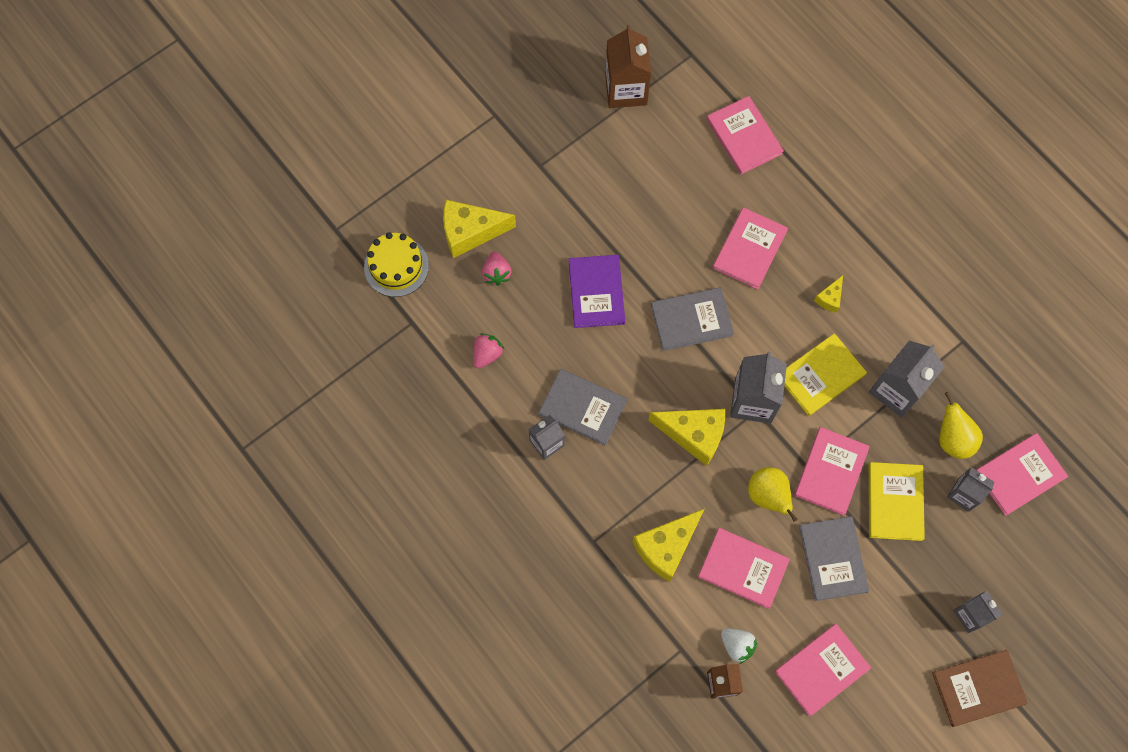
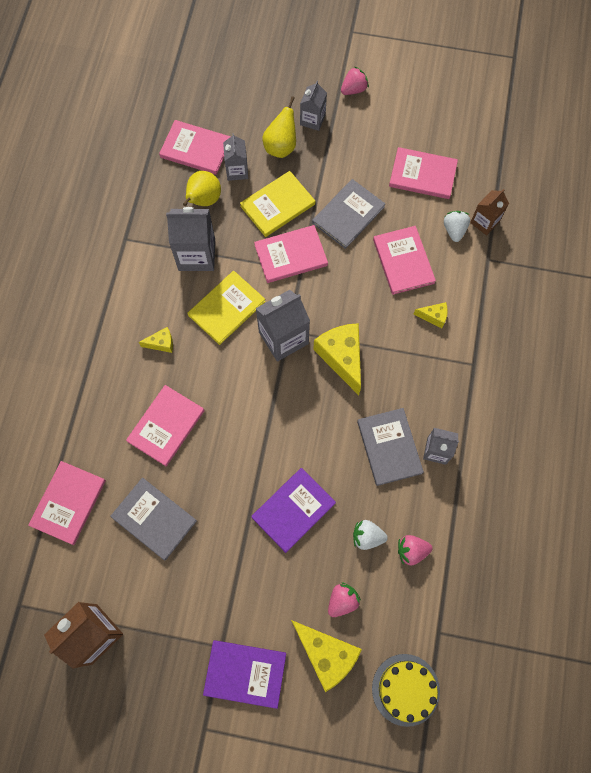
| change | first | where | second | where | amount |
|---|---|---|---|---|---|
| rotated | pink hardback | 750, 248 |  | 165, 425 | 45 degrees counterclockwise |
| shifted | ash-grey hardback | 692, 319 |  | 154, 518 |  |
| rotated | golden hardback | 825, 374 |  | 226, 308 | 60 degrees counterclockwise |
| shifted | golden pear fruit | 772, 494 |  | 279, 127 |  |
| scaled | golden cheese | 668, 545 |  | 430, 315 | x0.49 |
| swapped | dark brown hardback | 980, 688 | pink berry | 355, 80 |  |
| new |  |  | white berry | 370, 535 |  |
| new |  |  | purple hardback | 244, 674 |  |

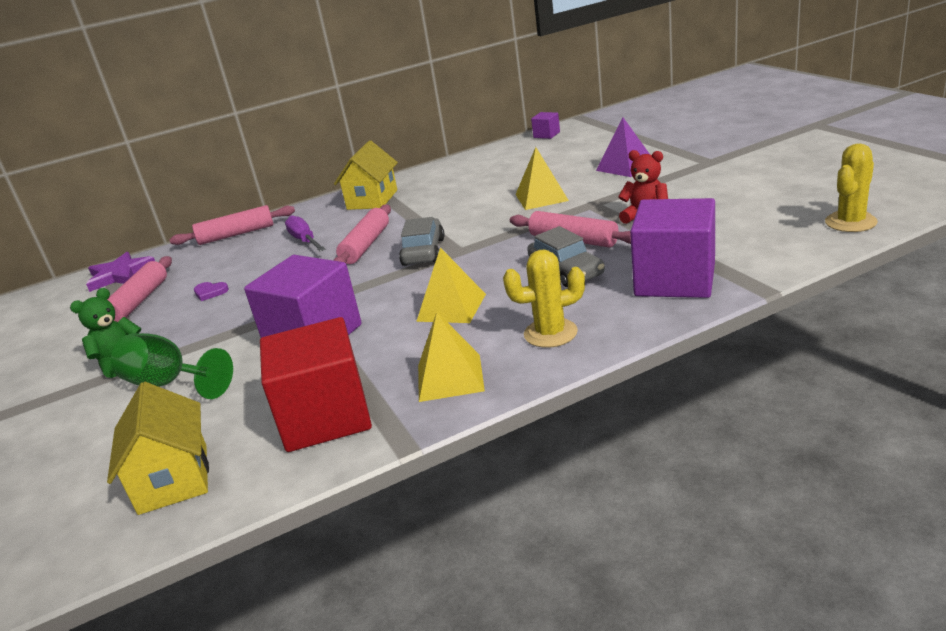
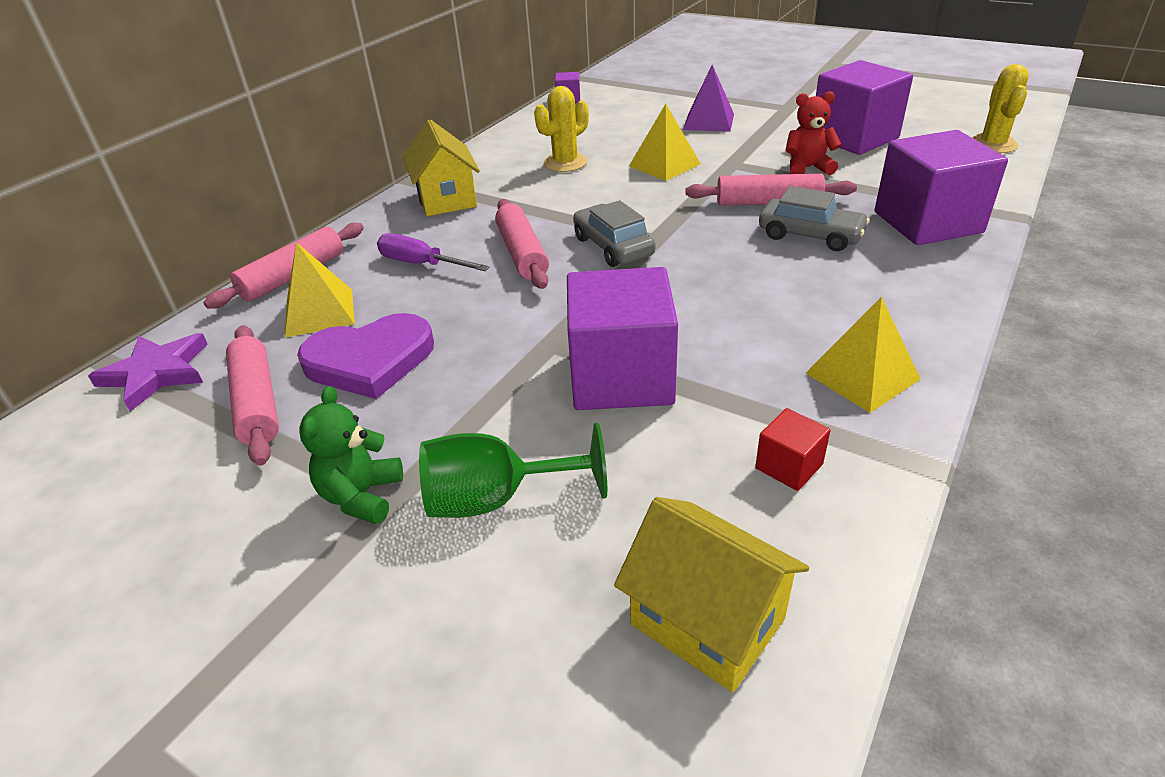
| change | first | where | second | where | amount |
|---|---|---|---|---|---|
| shifted | golden solid pyramid | 451, 285 |  | 320, 290 |  |
| shifted | golden cactus | 544, 298 |  | 561, 129 |  |
| scaled | purple love heart | 211, 291 |  | 365, 356 | x2.47 |
| scaled | red cube | 316, 384 |  | 793, 449 | x0.44 |
| new |  |  | purple cube | 864, 107 |  |

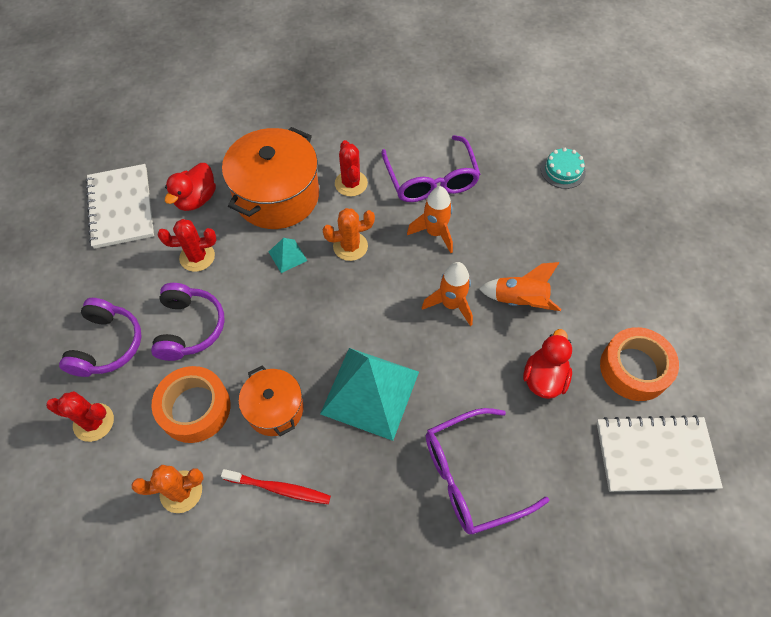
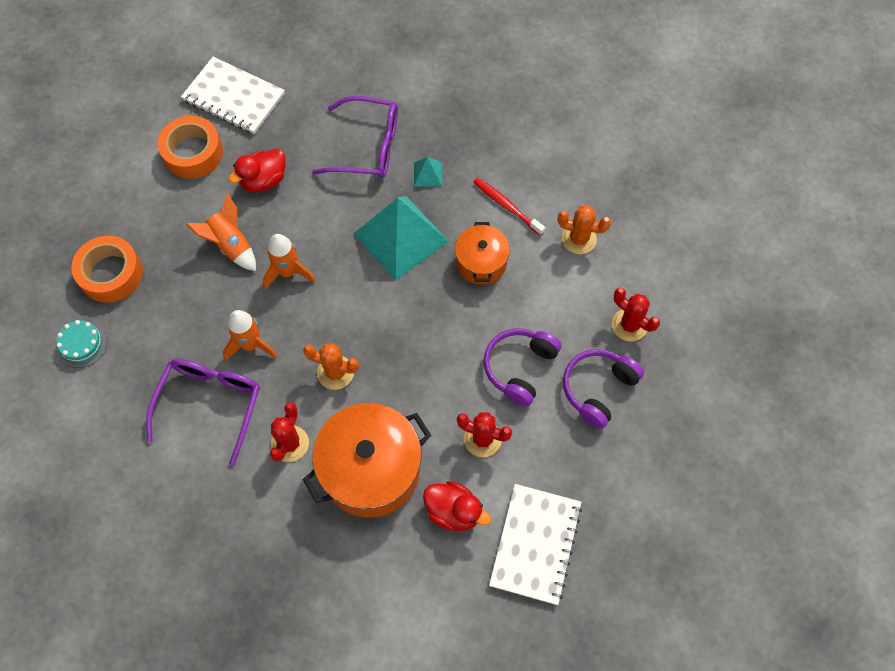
| change | first | where | second | where | amount |
|---|---|---|---|---|---|
| rotated | red rubber duck | 190, 187 |  | 457, 506 | 60 degrees clockwise |
| shifted | teal solid pyramid | 288, 255 |  | 428, 172 |  |
| shifted | orange sticky tape | 190, 404 |  | 107, 269 |  |

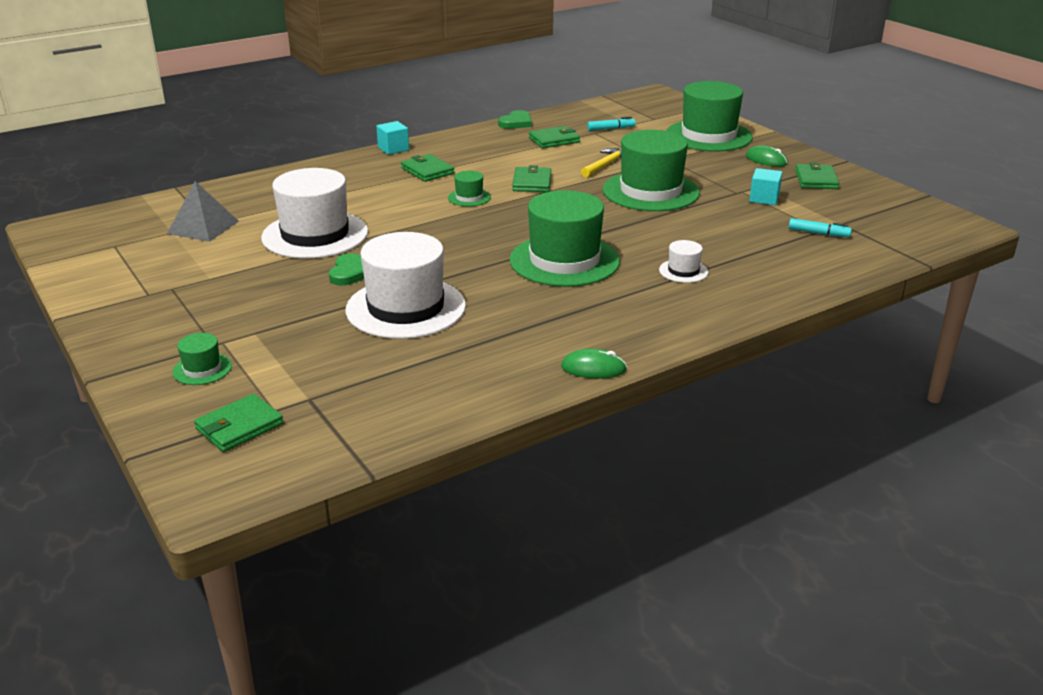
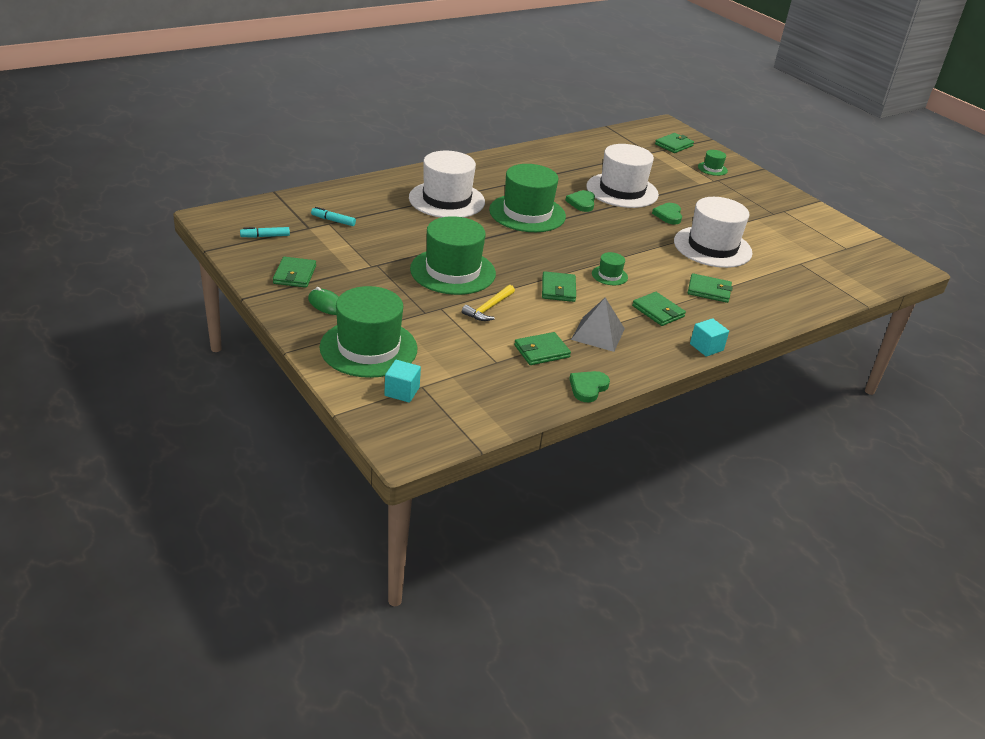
| change | first | where | second | where | amount |
|---|---|---|---|---|---|
| shifted | teal marker | 611, 124 |  | 265, 232 |  |
| shifted | teal cube | 766, 186 |  | 402, 381 |  |
| shifted | ash-grey solid pyramid | 203, 211 |  | 598, 325 |  |
| scaled | white top hat | 684, 261 |  | 447, 184 | x2.29 |
| gone | leaf-green computer mouse | 594, 363 |  |  |  |
| new |  |  | leaf-green love heart | 580, 201 |  |
| new |  |  | leaf-green wallet | 710, 288 |  |

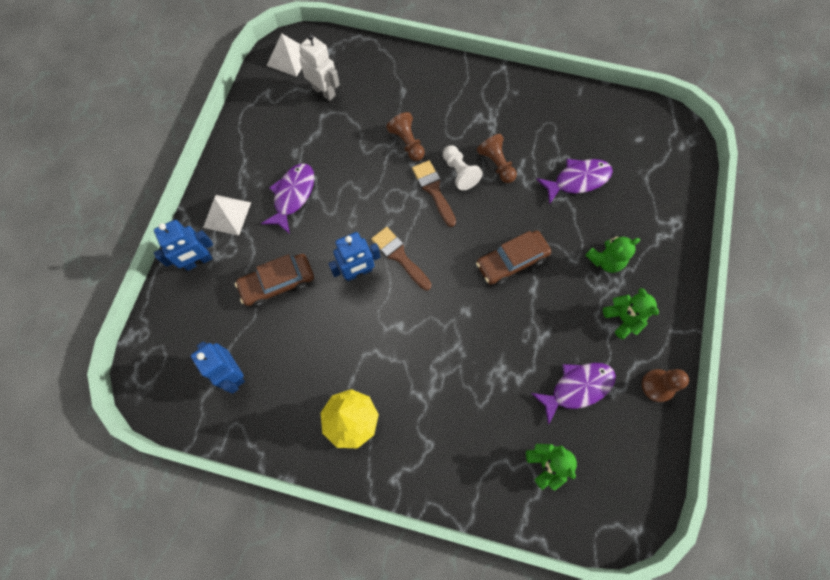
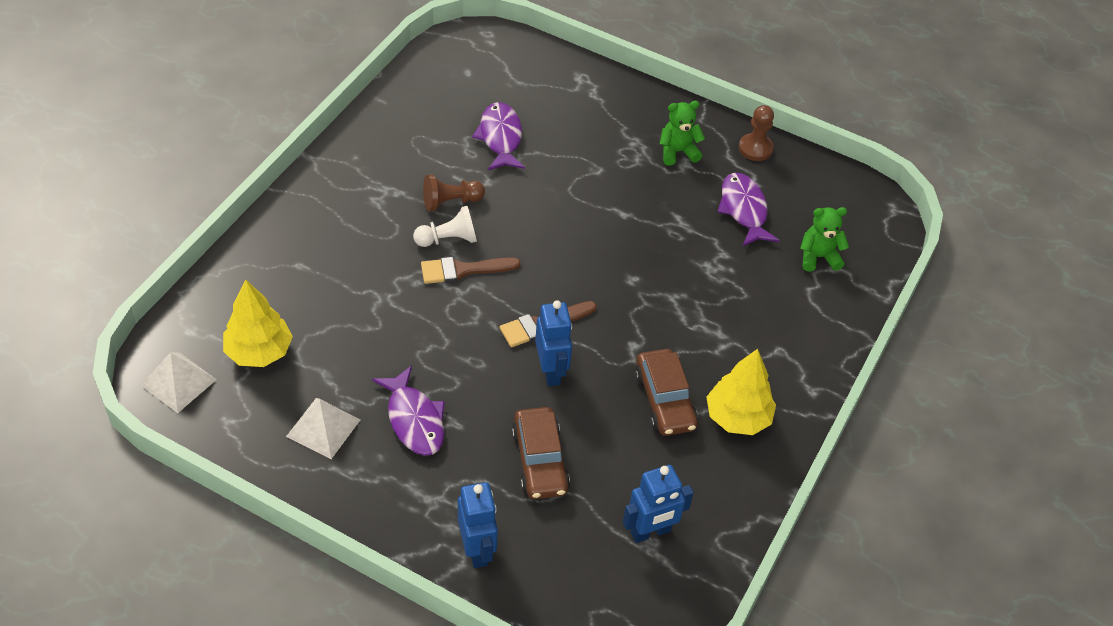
| change | first | where | second | where | amount |
|---|---|---|---|---|---|
| swapped | white robot figure | 319, 67 | golden fir tree | 258, 323 |  |
| gone | dark brown pawn | 405, 136 |  |  |  |
| rotated | purple fish figure | 287, 198 |  | 408, 410 | 150 degrees counterclockwise |
| shifted | white solid pyramid | 227, 215 |  | 323, 428 |  |
| shifted | dark brown toy car | 513, 257 |  | 666, 392 |  |
| gone | leaf-green stuffed bear | 612, 254 |  |  |  |

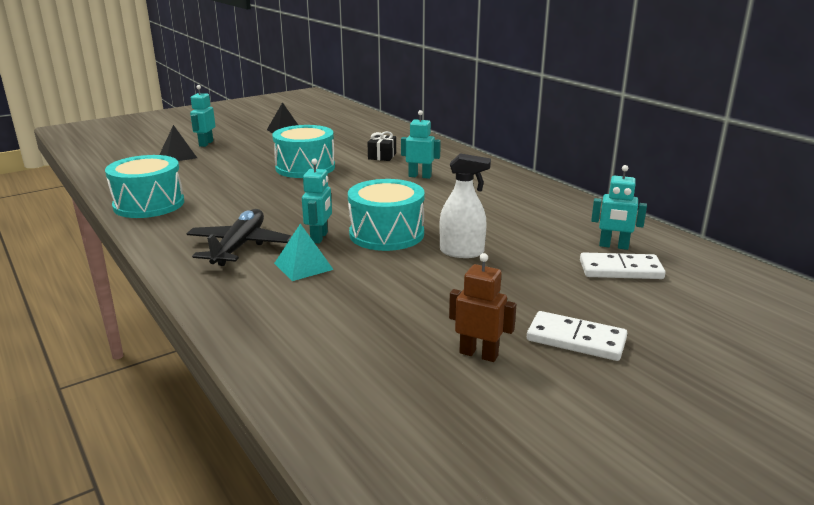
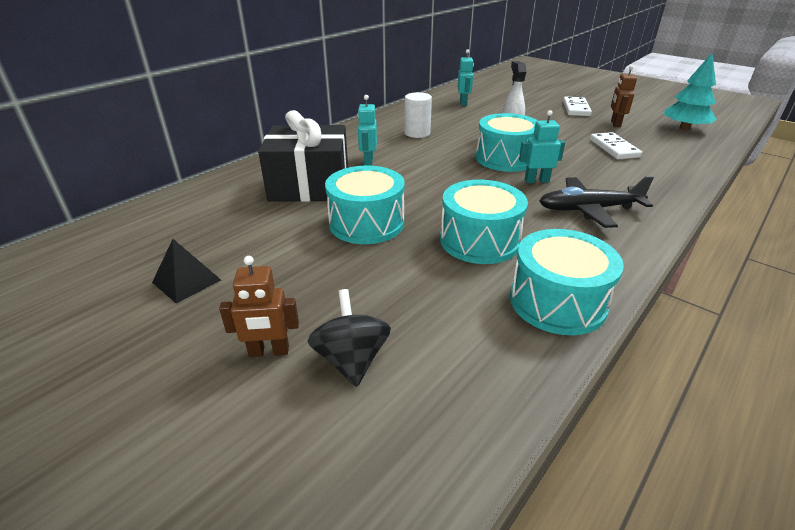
| change | first | where | second | where | amount |
|---|---|---|---|---|---|
| repainted | teal robot figure | 202, 116 | dark brown robot figure | 259, 306 |  |
| swapped | black solid pyramid | 178, 143 | black whirligig | 349, 338 |  |
| scaled | black wrapped gift | 381, 146 |  | 303, 156 | x2.44 |
| gone | teal solid pyramid | 304, 252 |  |  |  |
| shifted | white domino piece | 623, 265 |  | 616, 145 |  |
| new |  |  | teal fir tree | 690, 92 |  |
| new |  |  | white solid cylinder | 418, 115 |  |
| new |  |  | teal toy drum | 484, 222 |  |

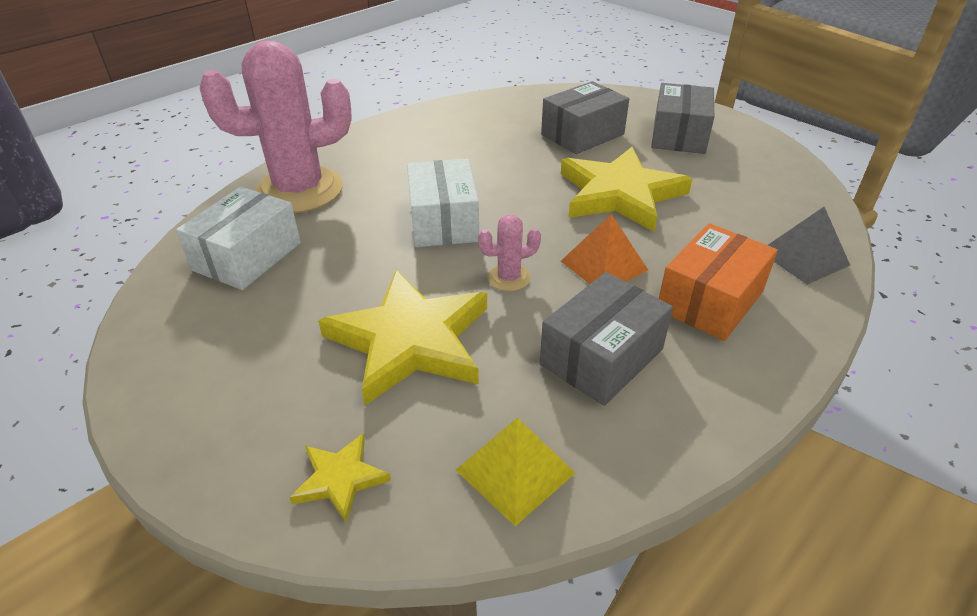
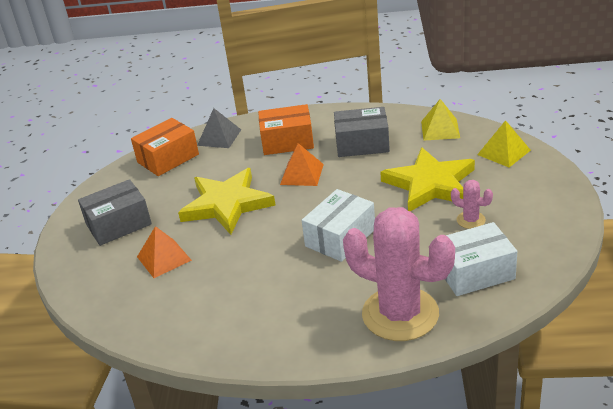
| change | first | where | second | where | amount |
|---|---|---|---|---|---|
| swapped | ash-grey package | 585, 117 | orange solid pyramid | 164, 252 |  |
| shifted | pink cactus | 509, 253 |  | 472, 204 |  |
| swapped | golden star shape | 340, 478 | golden solid pyramid | 504, 143 |  |
| new |  |  | orange package | 165, 147 |  |

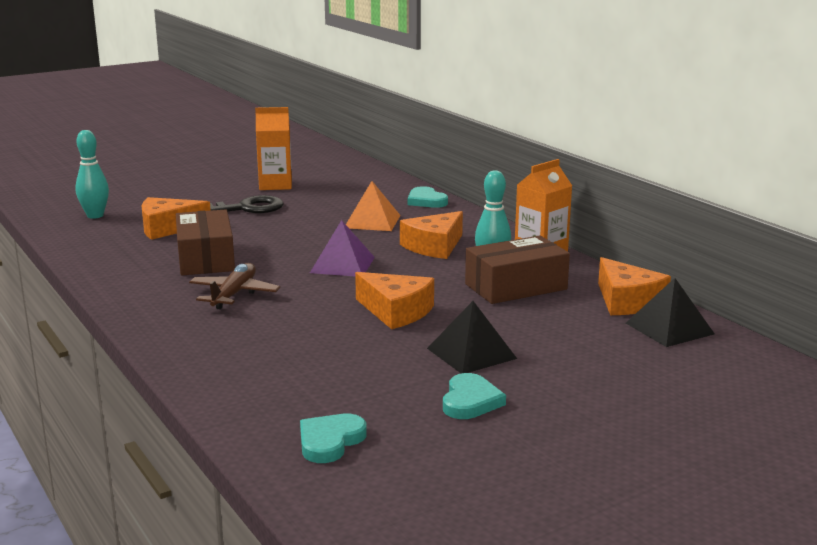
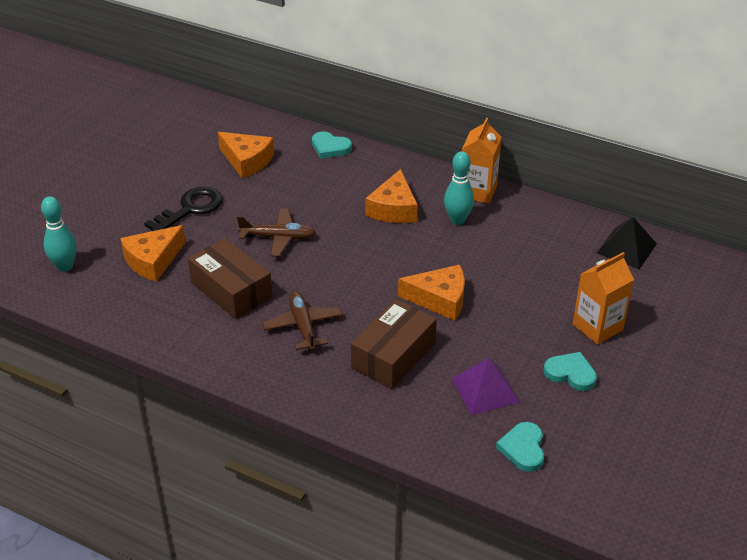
| change | first | where | second | where | amount |
|---|---|---|---|---|---|
| shifted | orange carton | 273, 148 |  | 603, 298 |  |
| gone | orange solid pyramid | 373, 206 |  |  |  |
| shifted | purple solid pyramid | 342, 248 |  | 486, 386 |  |
| shifted | dark brown package | 517, 270 |  | 394, 344 |  |
| shifted | orange cheese | 634, 286 |  | 246, 155 |  |
| gone | black solid pyramid | 472, 337 |  |  |  |
| rotated | teal love heart | 474, 396 |  | 570, 371 | 45 degrees counterclockwise |
| new |  |  | dark brown plane | 276, 233 |  |

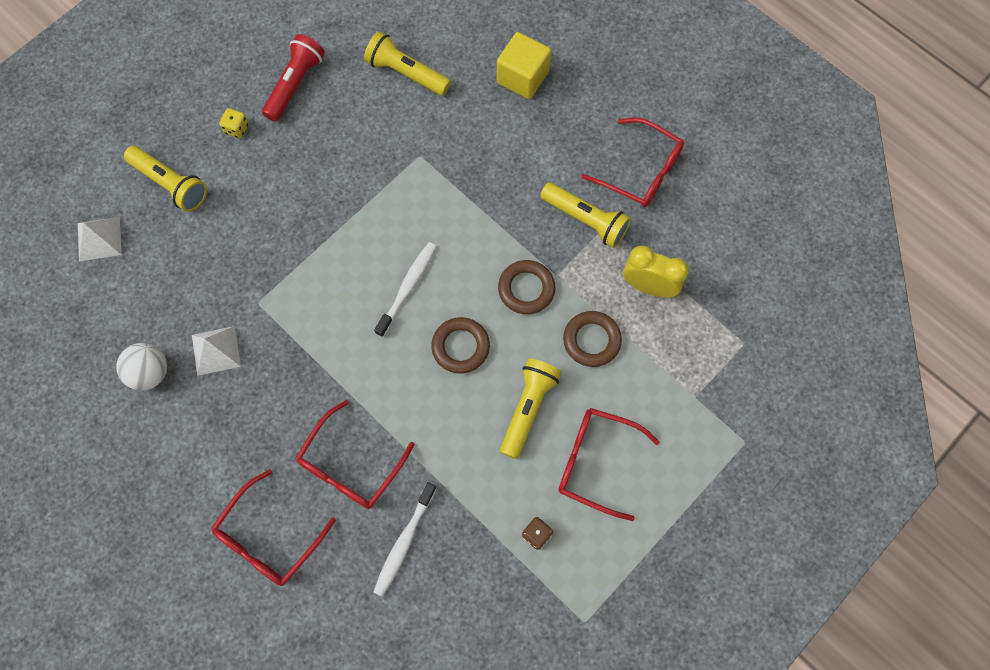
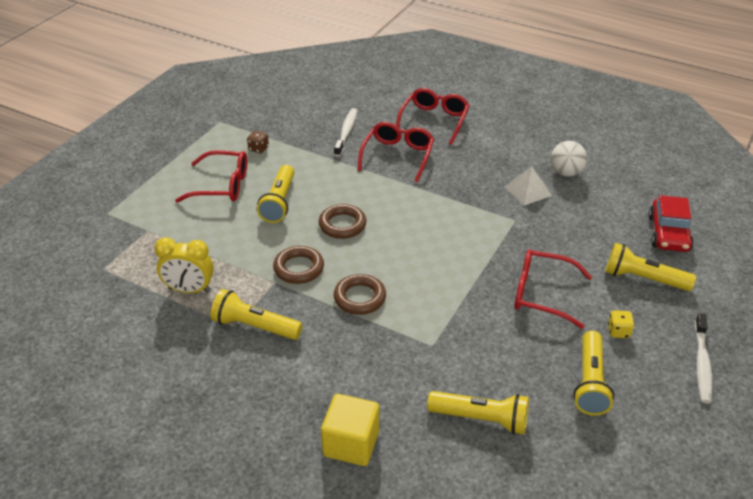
| change | first | where | second | where | amount |
|---|---|---|---|---|---|
| repainted | red pocket torch | 293, 78 | golden pocket torch | 593, 373 |  |
| shifted | red eyeglasses | 633, 162 |  | 553, 289 |  |
| swapped | white solid pyramid | 100, 239 | red toy car | 671, 223 |  |
| shifted | white toothbrush | 405, 289 |  | 703, 358 |  |
| shifted | dark brown hoop | 592, 339 |  | 360, 294 |  |

